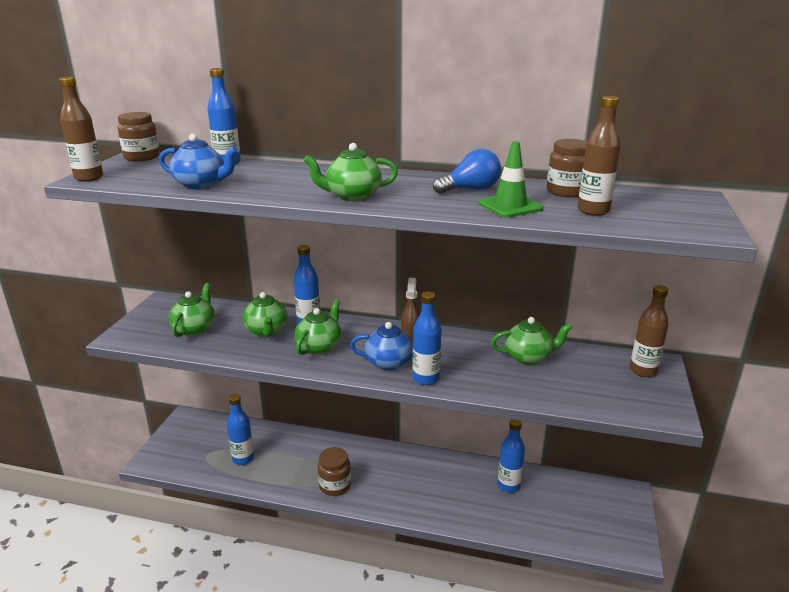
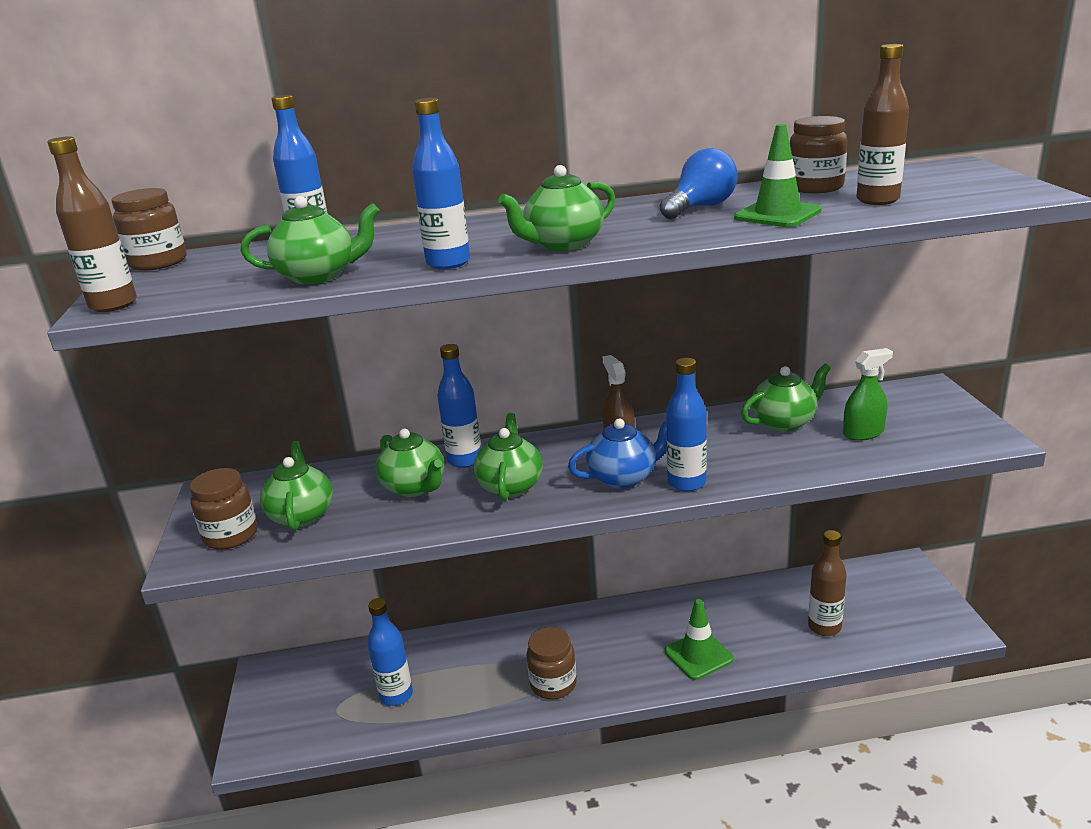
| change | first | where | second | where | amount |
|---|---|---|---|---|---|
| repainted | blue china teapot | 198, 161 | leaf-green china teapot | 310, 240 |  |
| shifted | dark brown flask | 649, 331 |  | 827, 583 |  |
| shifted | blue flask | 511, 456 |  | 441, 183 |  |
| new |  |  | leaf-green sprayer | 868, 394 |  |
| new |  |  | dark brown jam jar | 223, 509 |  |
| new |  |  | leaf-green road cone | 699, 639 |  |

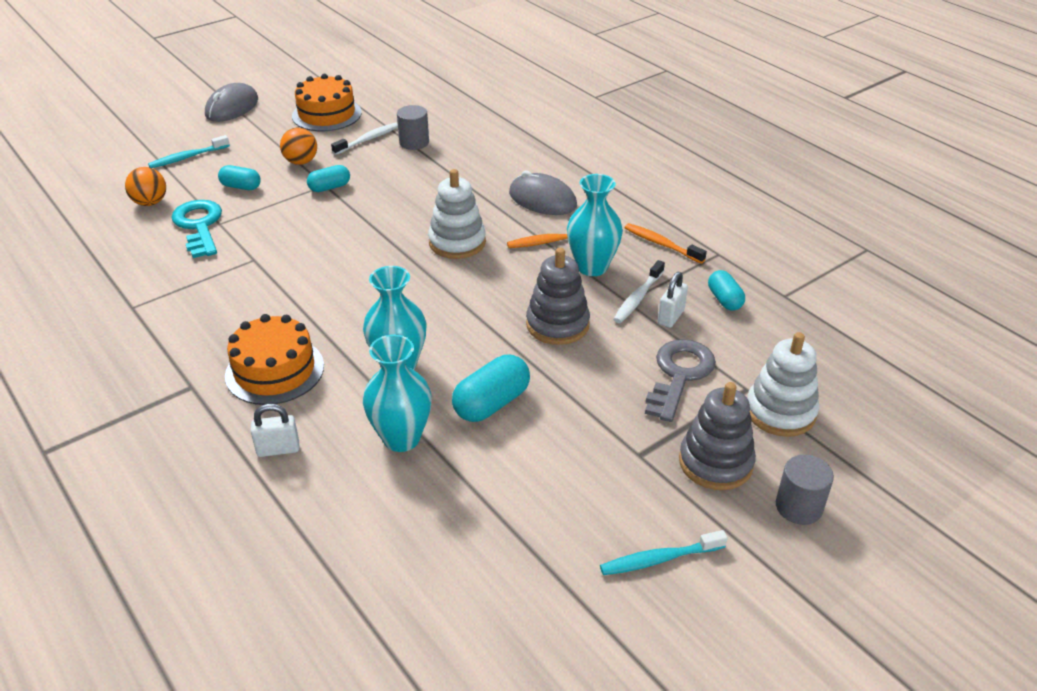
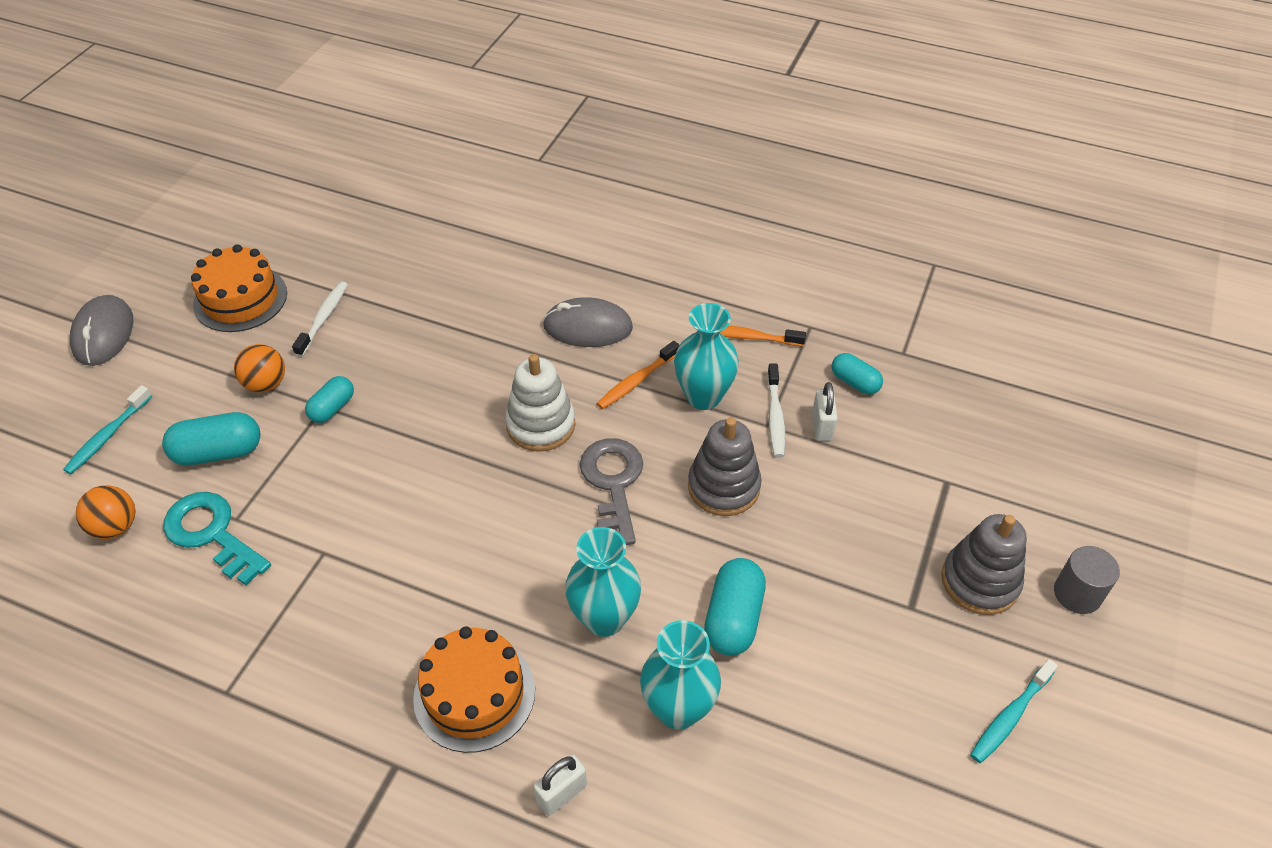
| change | first | where | second | where | amount |
|---|---|---|---|---|---|
| gone | ash-grey solid cylinder | 413, 127 |  |  |  |
| scaled | teal capsule | 239, 177 |  | 211, 439 | x1.57 |
| gone | white stacking toy | 783, 384 |  |  |  |
| shifted | ash-grey latchkey | 680, 380 |  | 611, 491 |  |

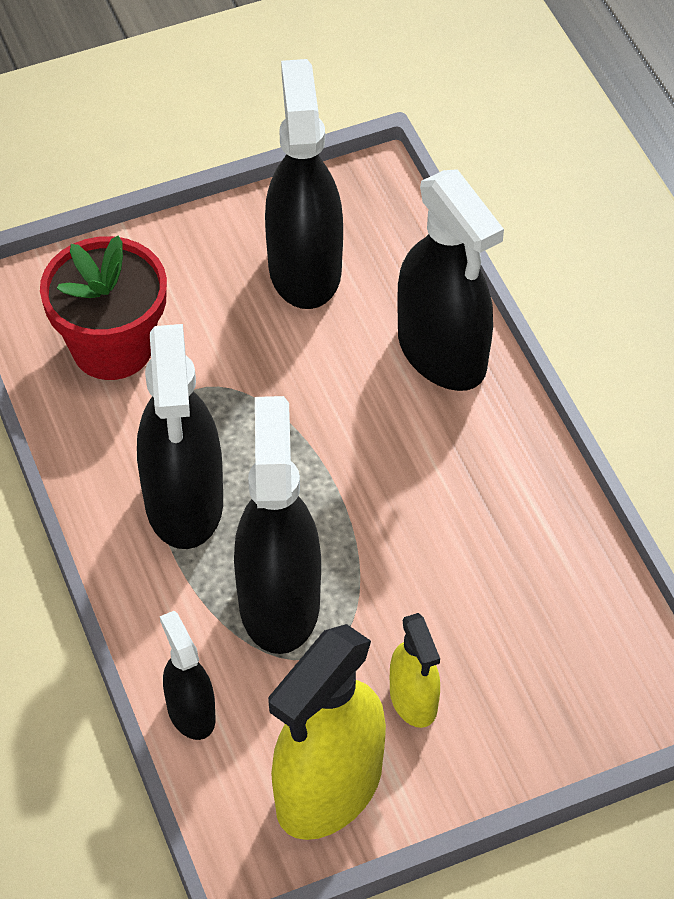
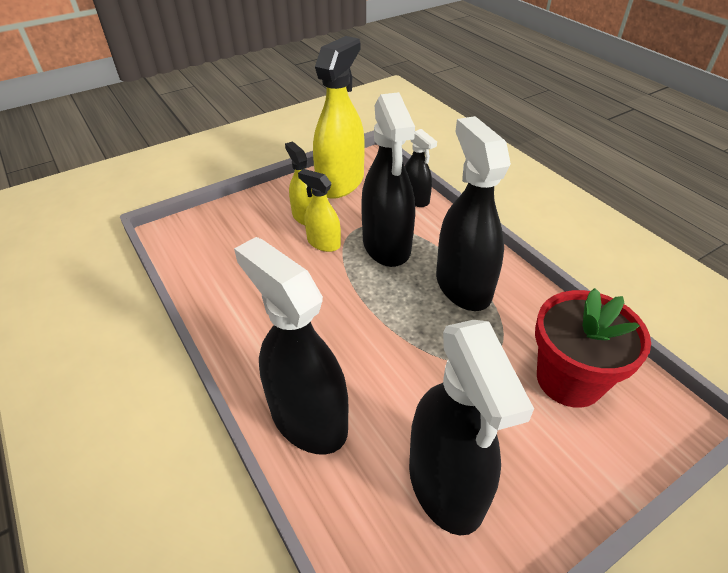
| change | first | where | second | where | amount |
|---|---|---|---|---|---|
| new |  |  | golden sprayer | 319, 210 |  |

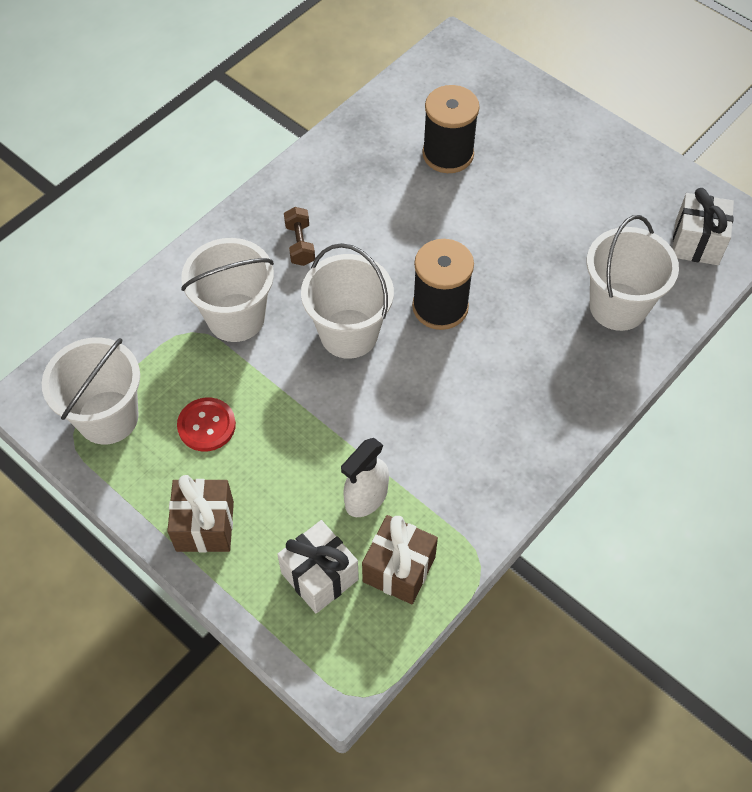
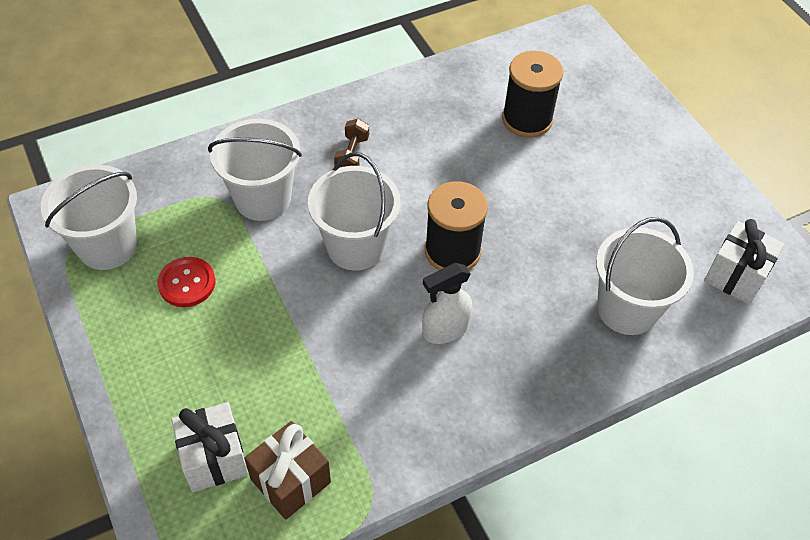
| change | first | where | second | where | amount |
|---|---|---|---|---|---|
| shifted | white sprayer | 365, 477 |  | 447, 303 |  |
| gone | dark brown wrapped gift | 200, 513 |  |  |  |

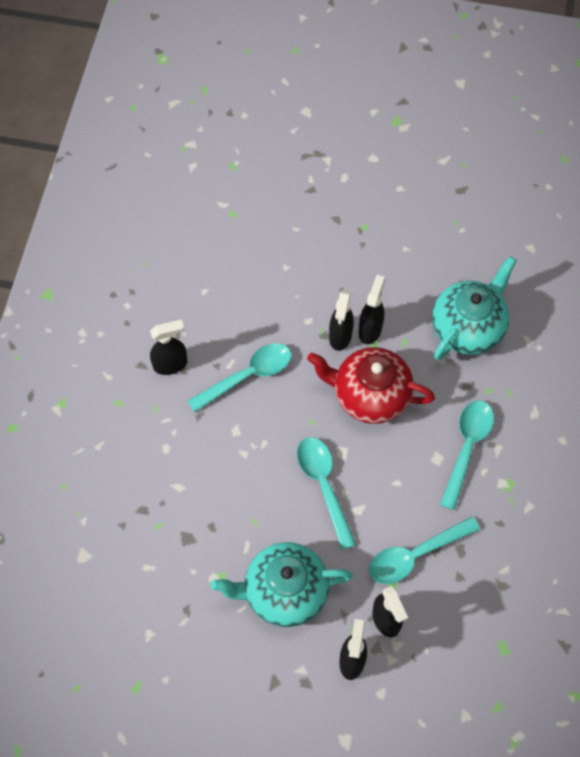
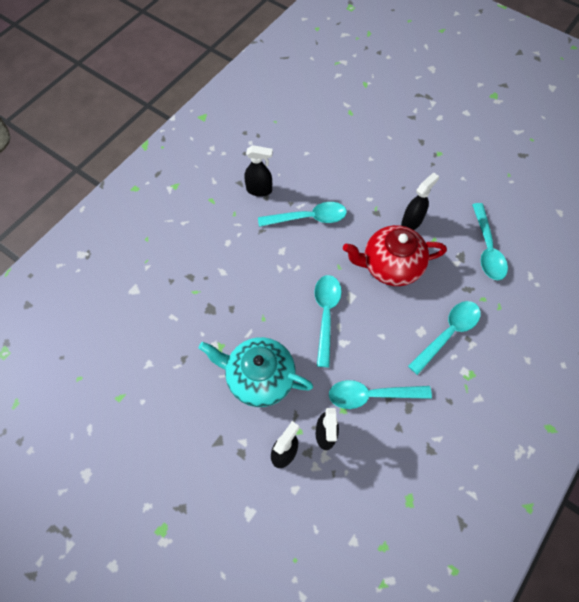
| change | first | where | second | where | amount |
|---|---|---|---|---|---|
| swapped | teal china teapot | 474, 308 | teal spoon | 490, 241 |  |
| gone | black sprayer | 341, 320 |  |  |  |
| rotated | red china teapot | 371, 385 |  | 395, 255 | 45 degrees counterclockwise |

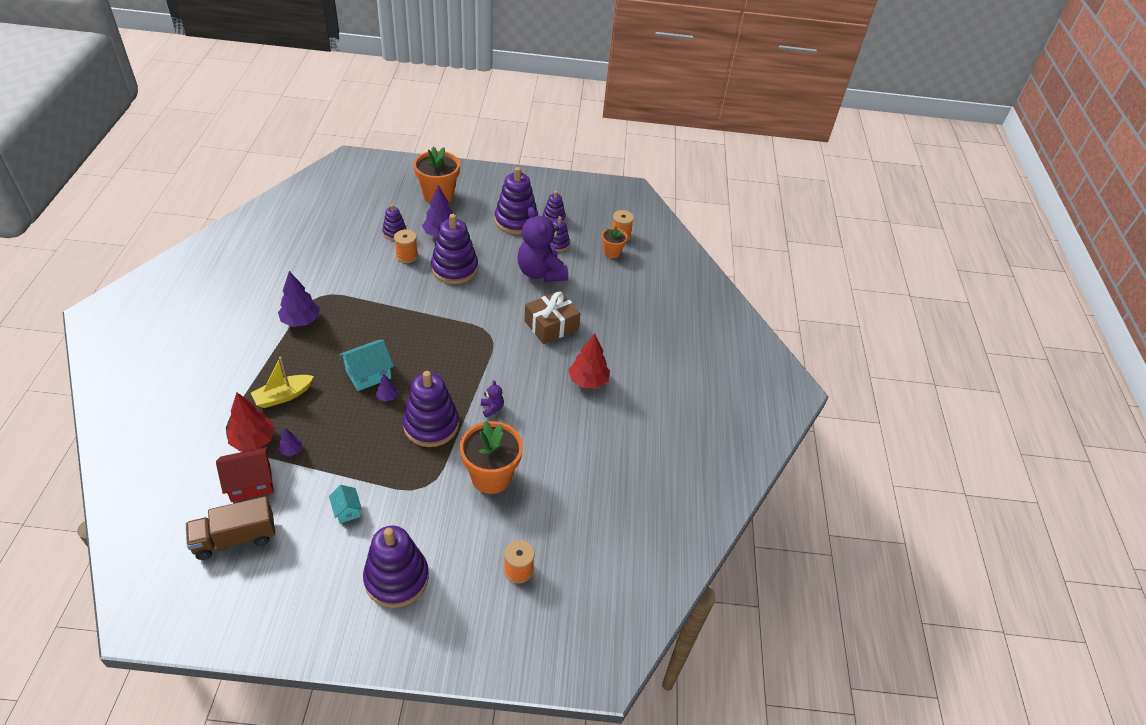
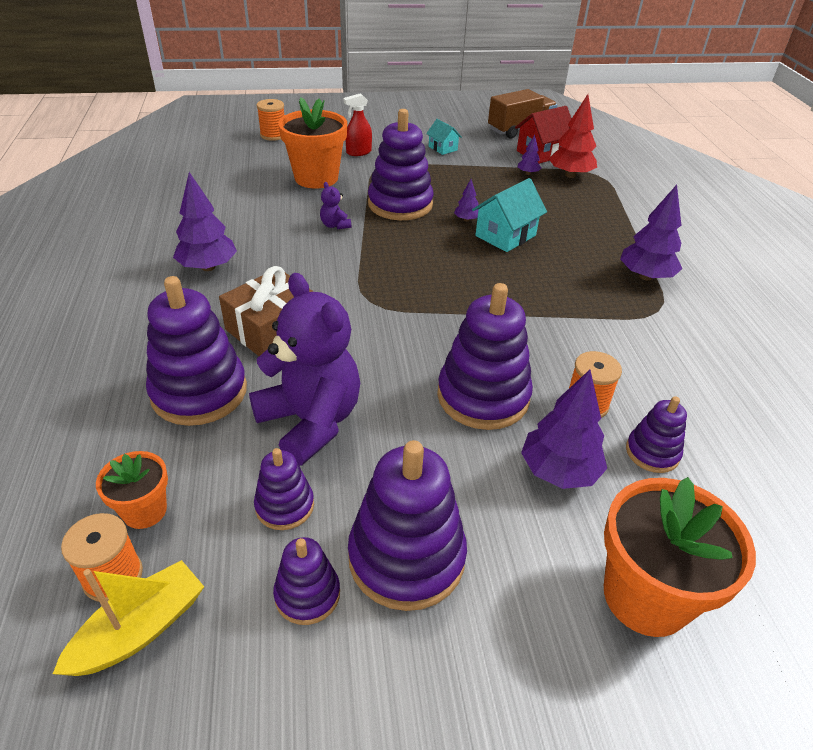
| change | first | where | second | where | amount |
|---|---|---|---|---|---|
| repainted | red fir tree | 589, 360 | purple fir tree | 205, 221 |  |
| shifted | golden sailboat | 282, 382 |  | 128, 618 |  |
| shifted | purple stacking toy | 396, 567 |  | 196, 351 |  |
| new |  |  | red sprayer | 357, 124 |  |

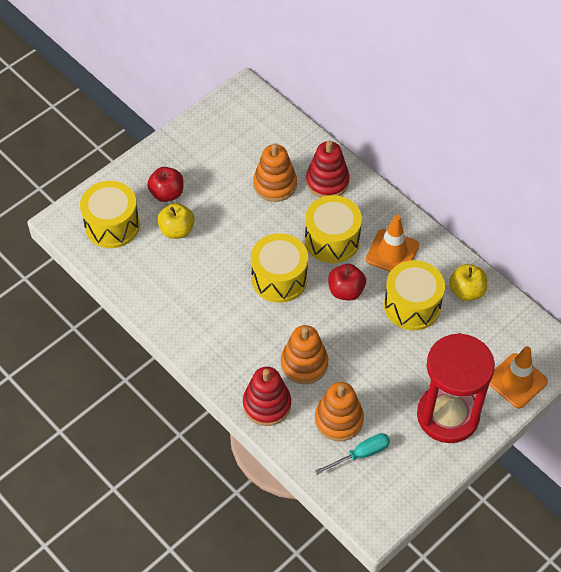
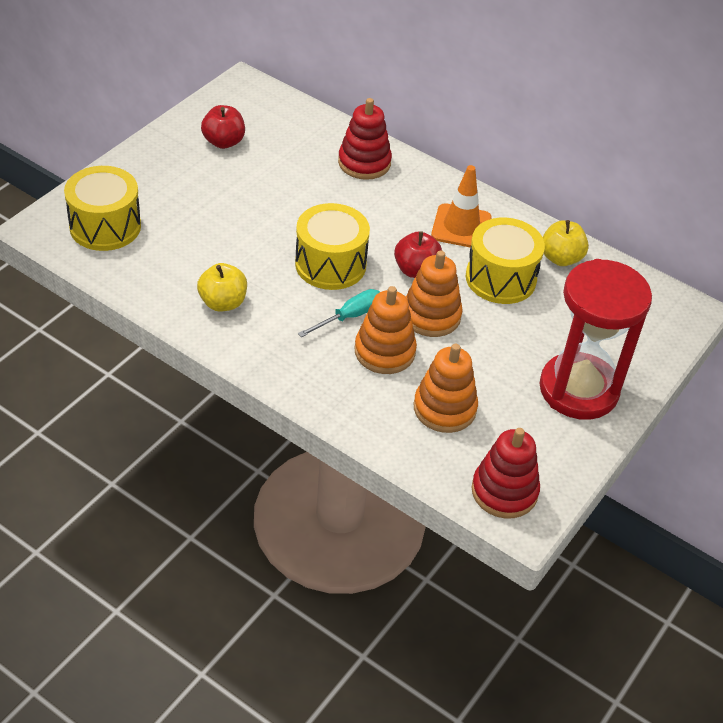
| change | first | where | second | where | amount |
|---|---|---|---|---|---|
| shifted | orange stacking toy | 275, 172 |  | 434, 293 |  |
| shifted | red toy apple | 165, 184 |  | 223, 127 |  |
| gone | golden toy drum | 333, 229 |  |  |  |
| shifted | golden toy apple | 176, 221 |  | 222, 287 |  |
| gone | orange road cone | 518, 377 |  |  |  |
| shifted | red stacking toy | 267, 396 |  | 505, 473 |  |
| shifted | teal hand screwdriver | 352, 454 |  | 339, 313 |  |

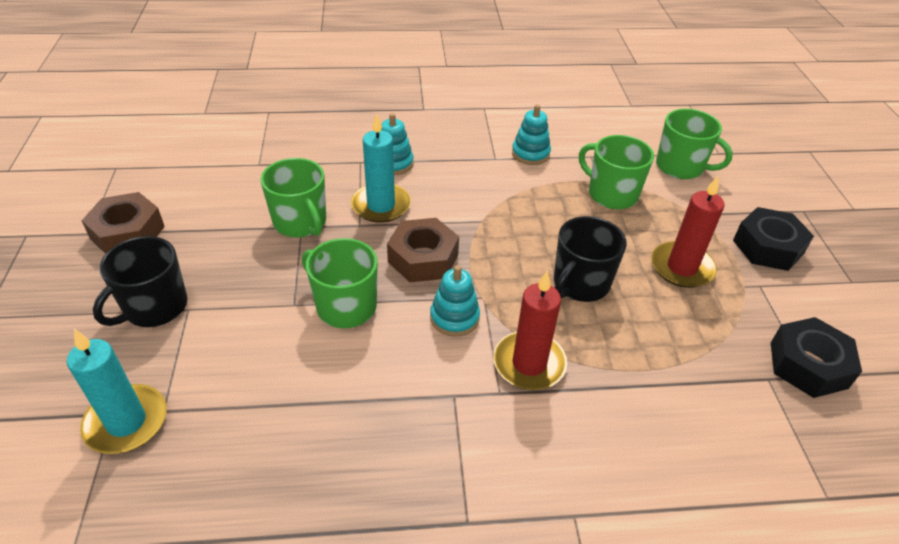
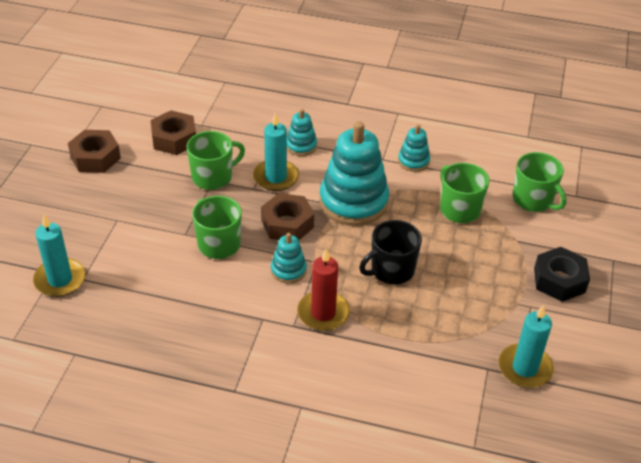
| change | first | where | second | where | amount |
|---|---|---|---|---|---|
| rotated | leaf-green mug | 293, 197 |  | 215, 160 | 105 degrees counterclockwise |
| gone | red wax candle | 688, 232 |  |  |  |
| gone | black mug | 140, 281 |  |  |  |
| swapped | black nut | 816, 357 | teal wax candle | 526, 346 |  |
| new |  |  | dark brown nut | 173, 132 |  |
| new |  |  | teal stacking toy | 354, 173 |  |

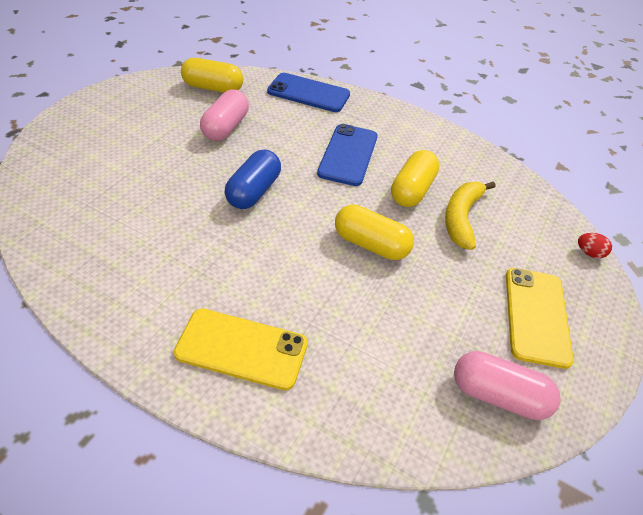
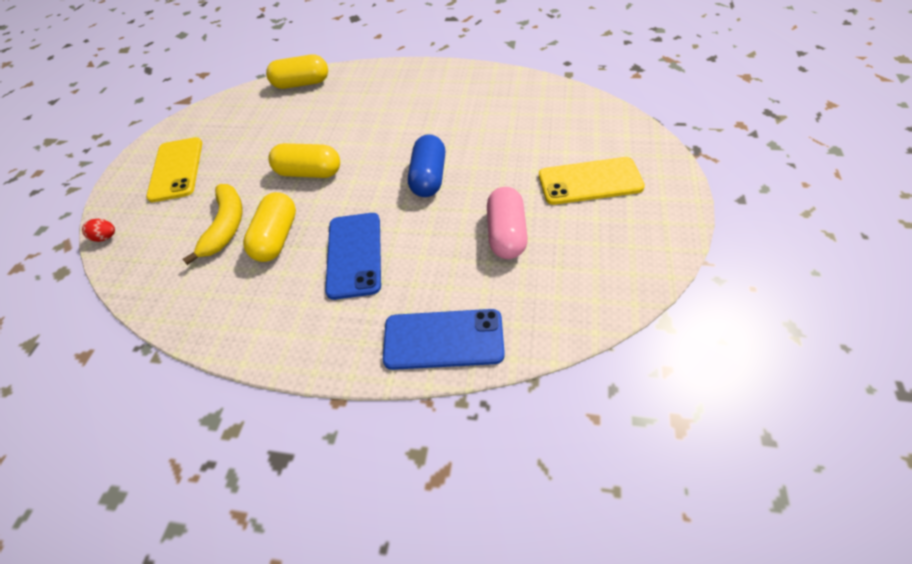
| change | first | where | second | where | amount |
|---|---|---|---|---|---|
| shifted | golden capsule | 212, 75 |  | 297, 71 |  |
| shifted | golden mobile phone | 241, 349 |  | 592, 181 |  |
| gone | pink capsule | 507, 385 |  |  |  |

